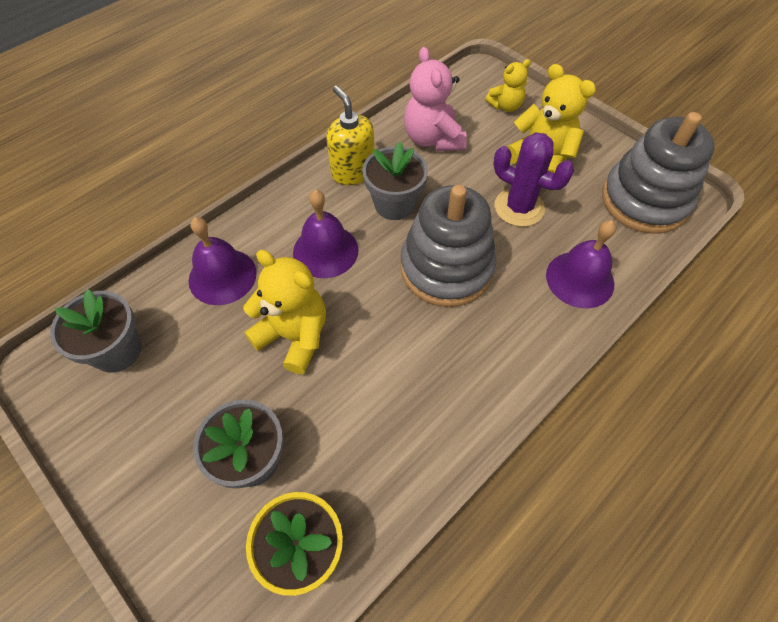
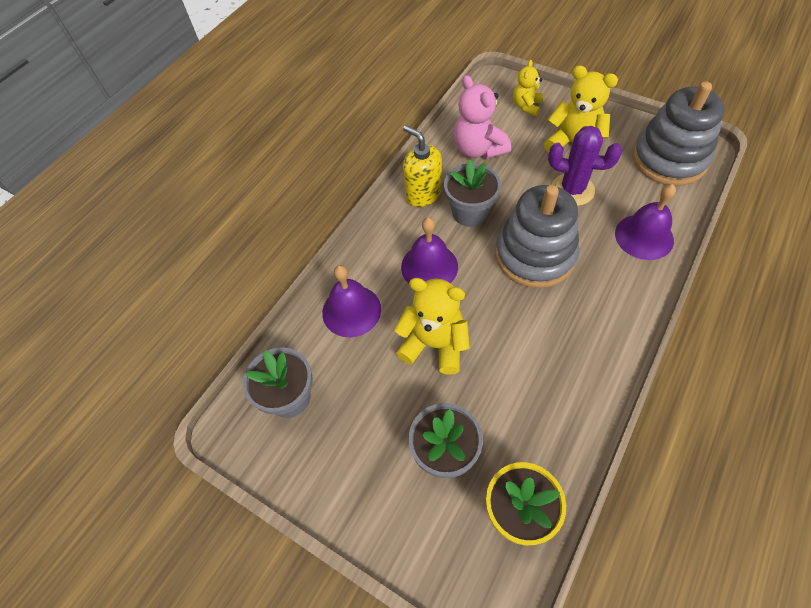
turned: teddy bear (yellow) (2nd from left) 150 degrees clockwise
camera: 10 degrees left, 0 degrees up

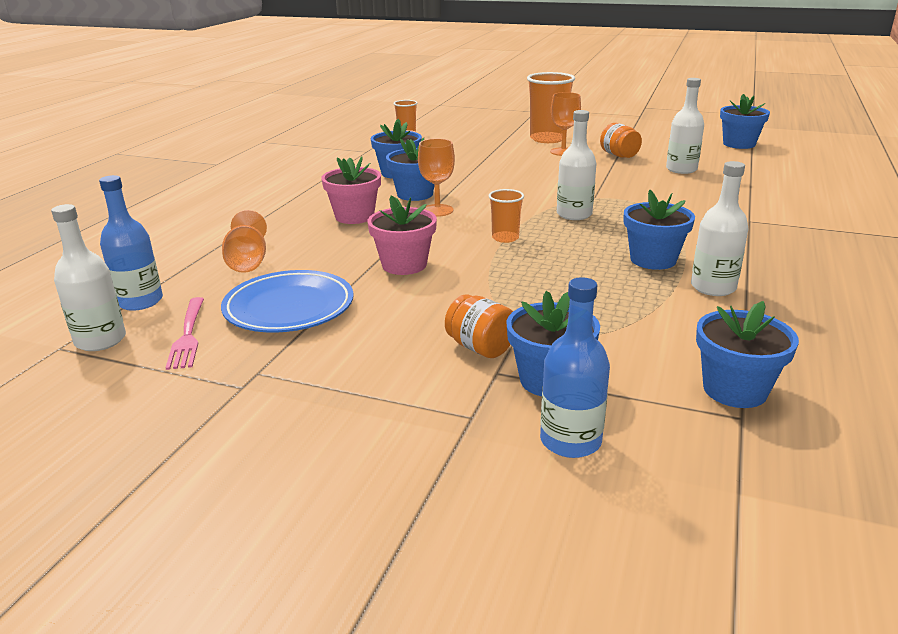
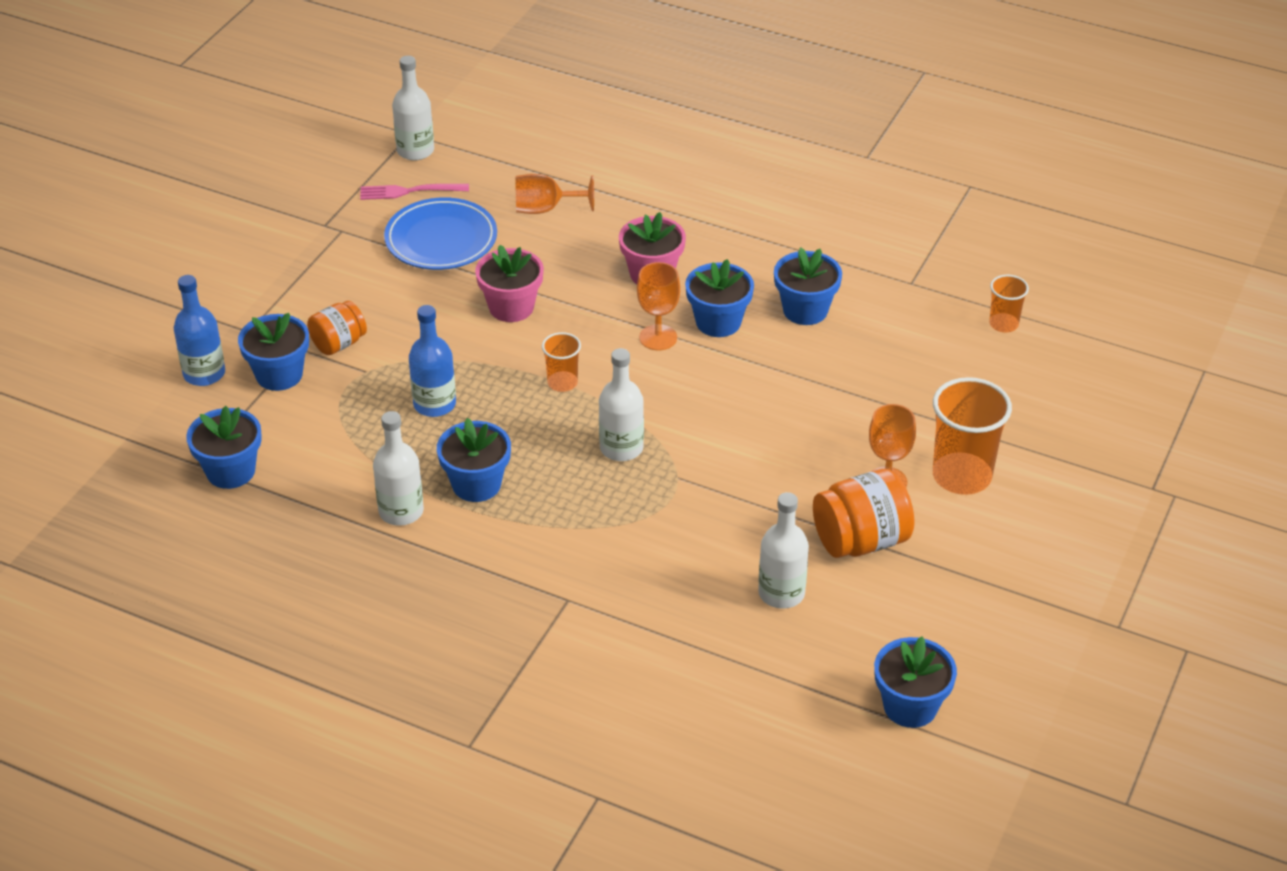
moved: bottle (blue) (1st from left in the first image) to bottle (blue) (2nd from left)
resized: jar (orange) (2nd from left) x1.59
camera: 95 degrees right, 15 degrees up

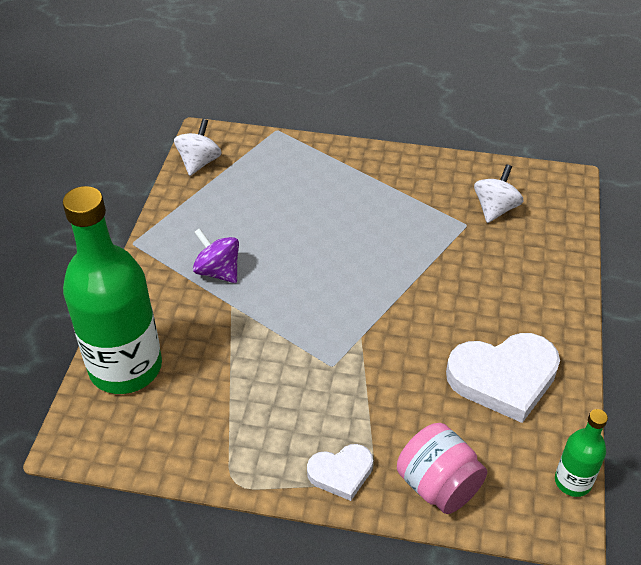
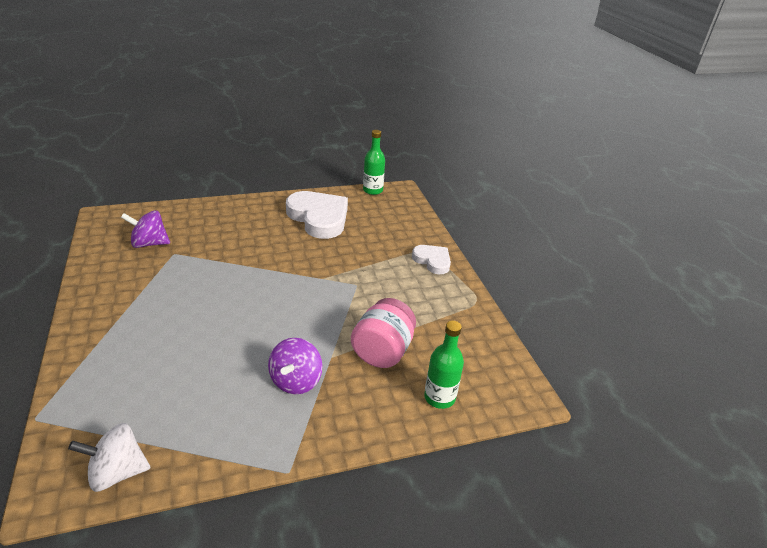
moved: jar (pink)
recoloured: spinning top (white) (2nd from left) to spinning top (purple) (1st from left)
resized: bottle (green) (1st from left in the first image) x0.46
camera: 120 degrees left, 10 degrees down

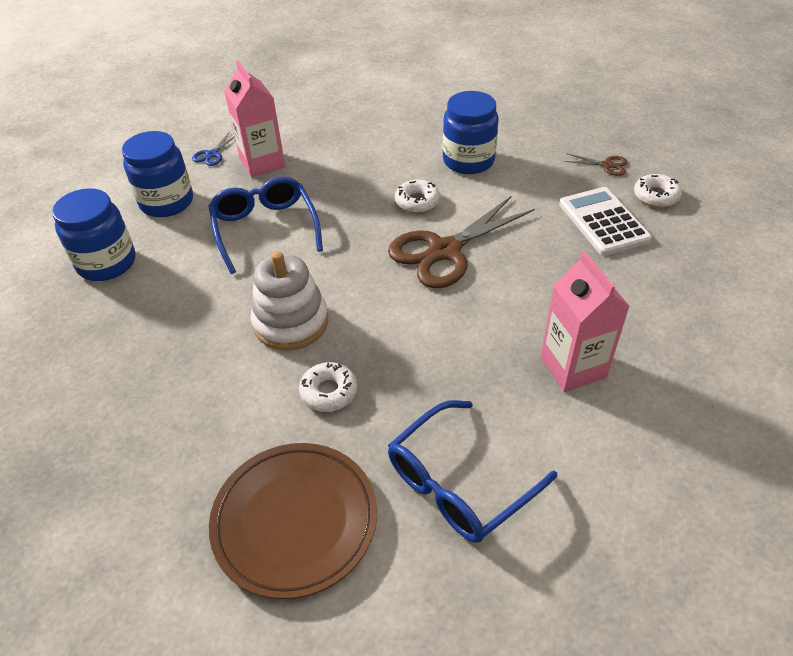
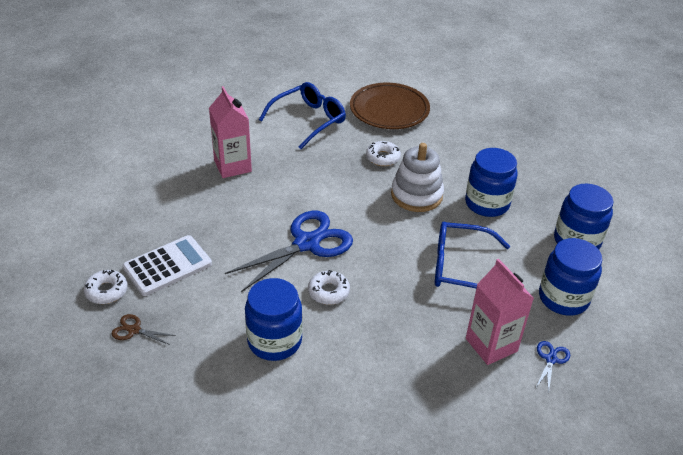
added: jar (blue) (2nd from left)
recoloured: scissors (brown) (1st from left) to scissors (blue) (1st from left)
turned: glasses (blue) (1st from left in the first image) 120 degrees clockwise; calculator (white) 105 degrees counterclockwise
camera: 175 degrees right, 5 degrees down

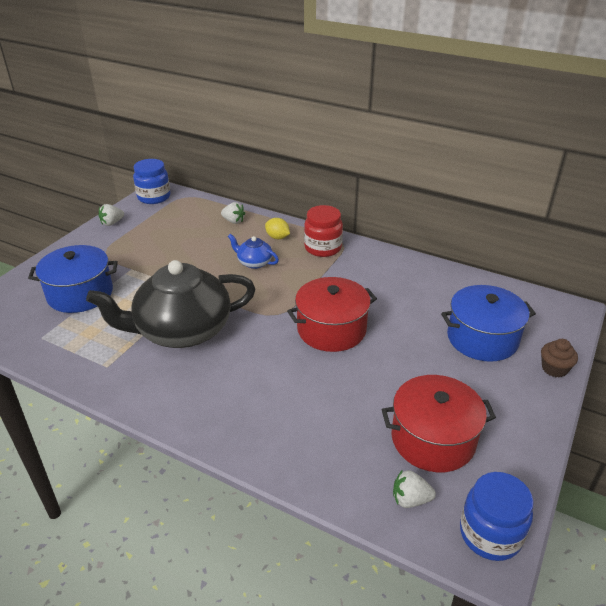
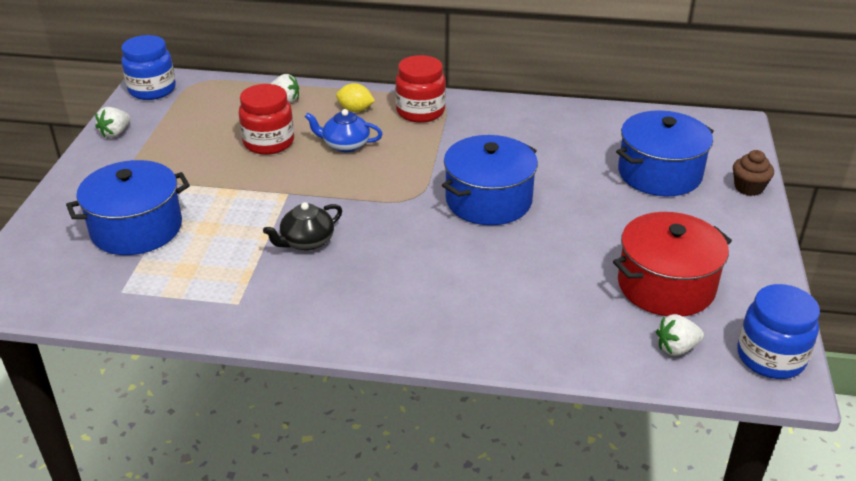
added: jar (red) (1st from left)
recoloured: pot (red) (1st from left) to pot (blue) (2nd from left)
resized: teapot (black) x0.43
camera: 20 degrees left, 0 degrees up

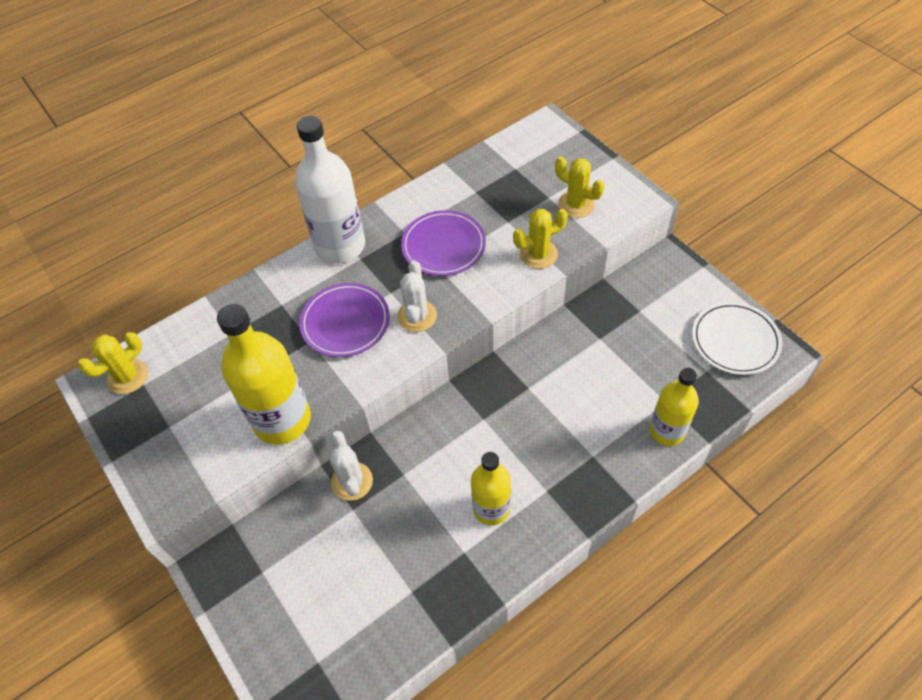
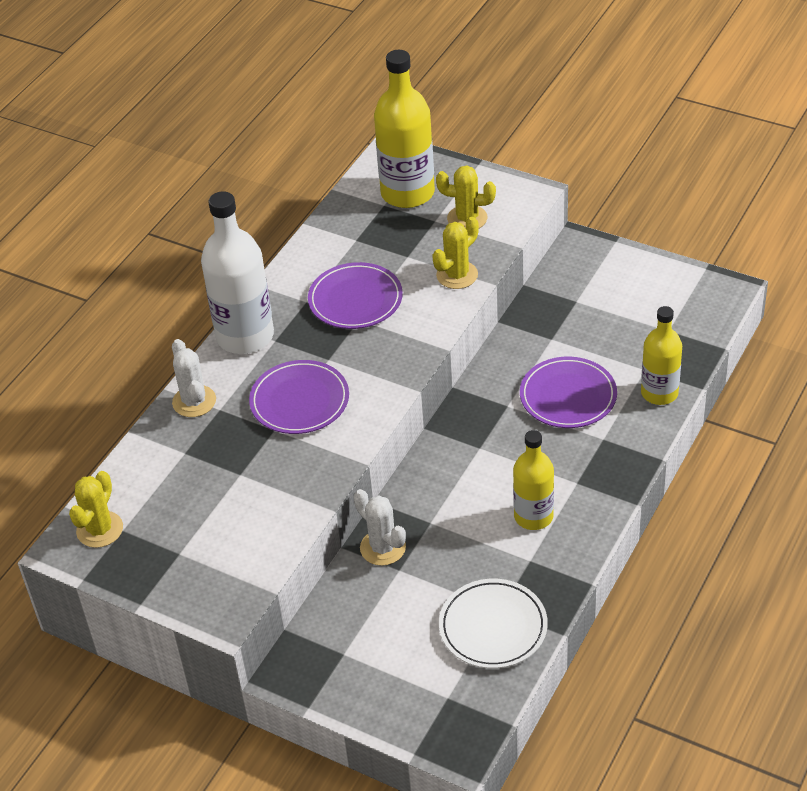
added: plate (purple) (3rd from left)
moved: cactus (white) (2nd from left in the first image) to cactus (white) (1st from left); plate (white); bottle (yellow) (1st from left)
camera: 25 degrees left, 10 degrees down

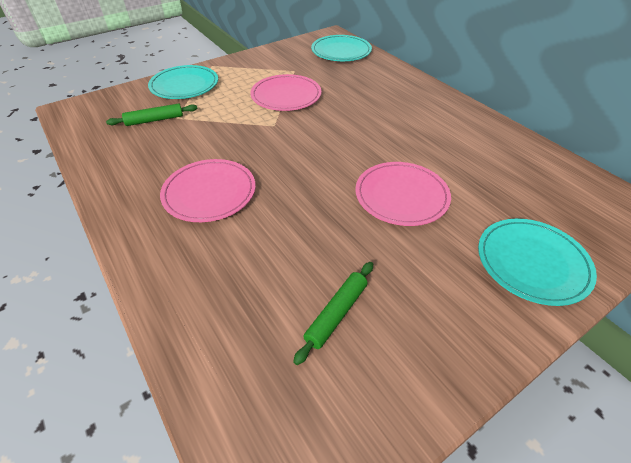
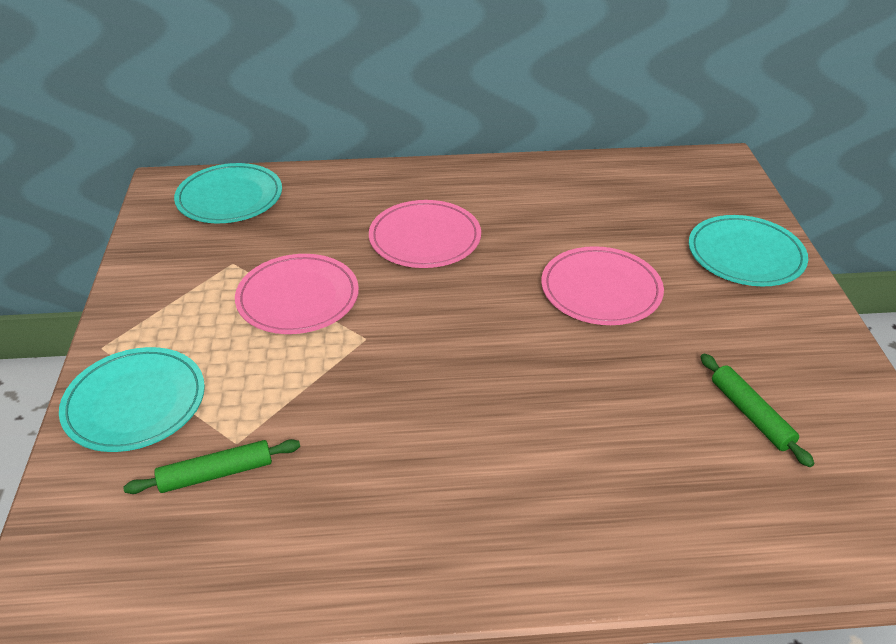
moved: plate (pink) (1st from left in the first image) to plate (pink) (2nd from left)
turned: rolling pin (green) (1st from left) 60 degrees clockwise
camera: 60 degrees left, 5 degrees down

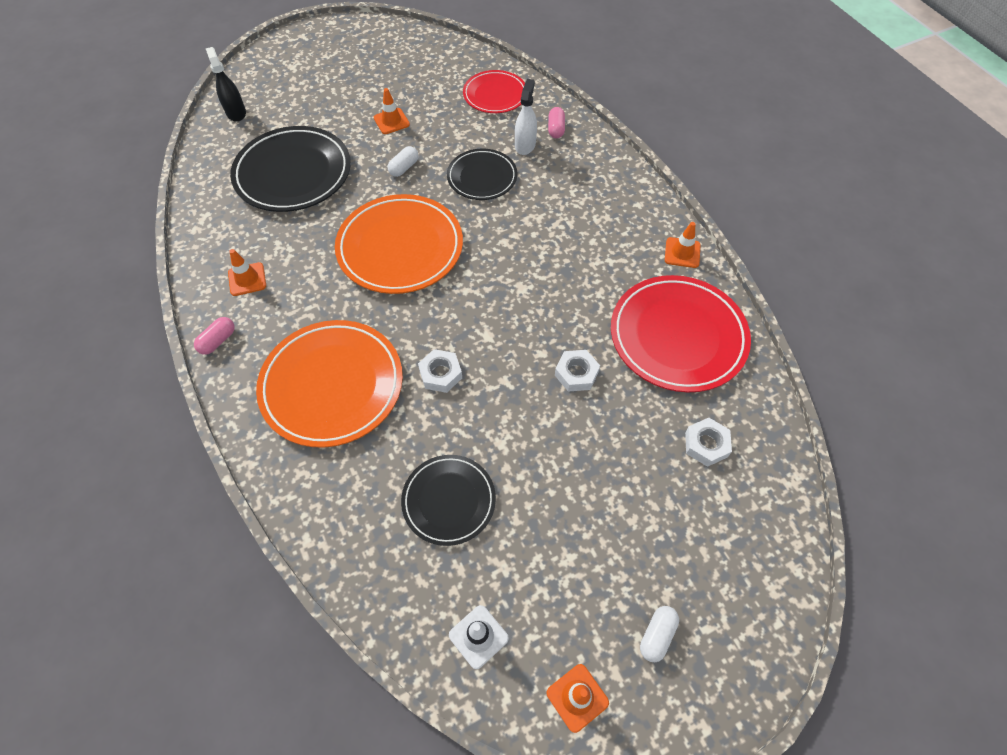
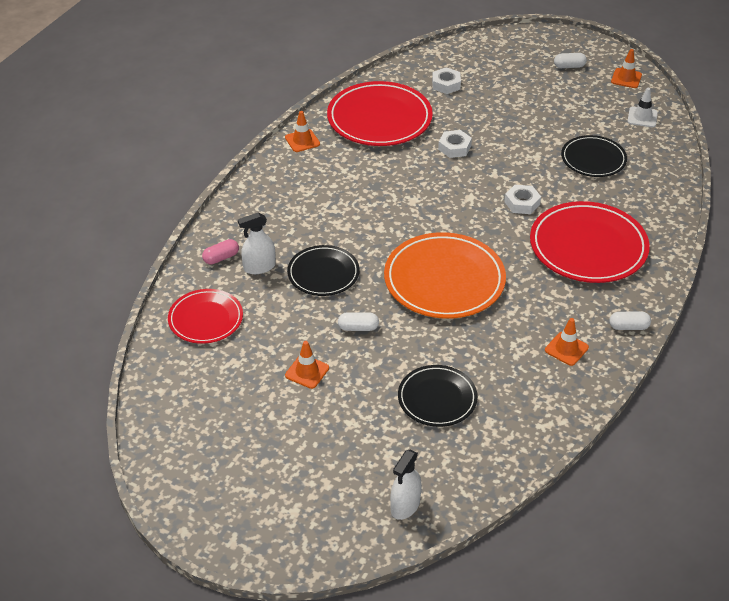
recoloured: spray bottle (black) to spray bottle (white) (2nd from left); capsule (pink) (1st from left) to capsule (white) (3rd from left); plate (orange) (1st from left) to plate (red) (3rd from left)
resized: plate (black) (1st from left in the first image) x0.60
camera: 125 degrees left, 15 degrees down

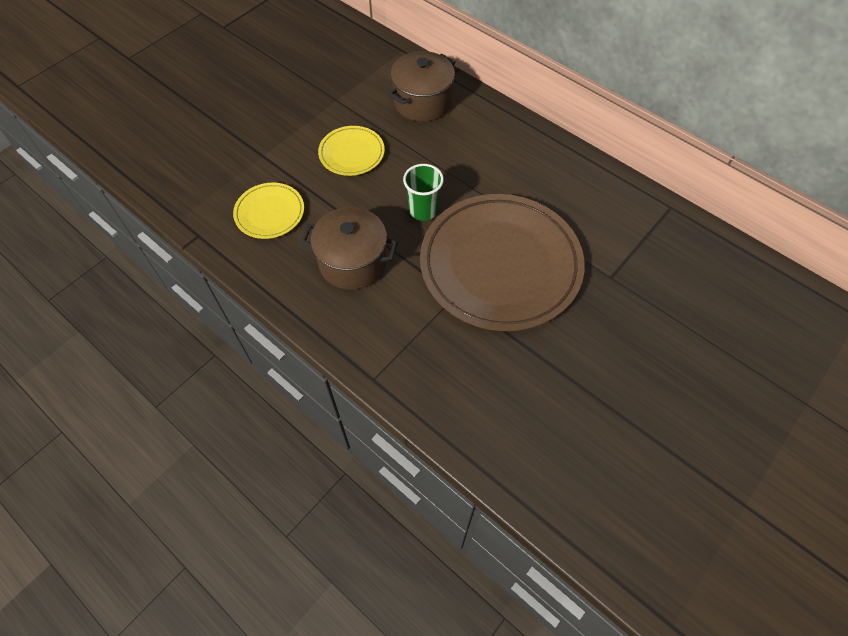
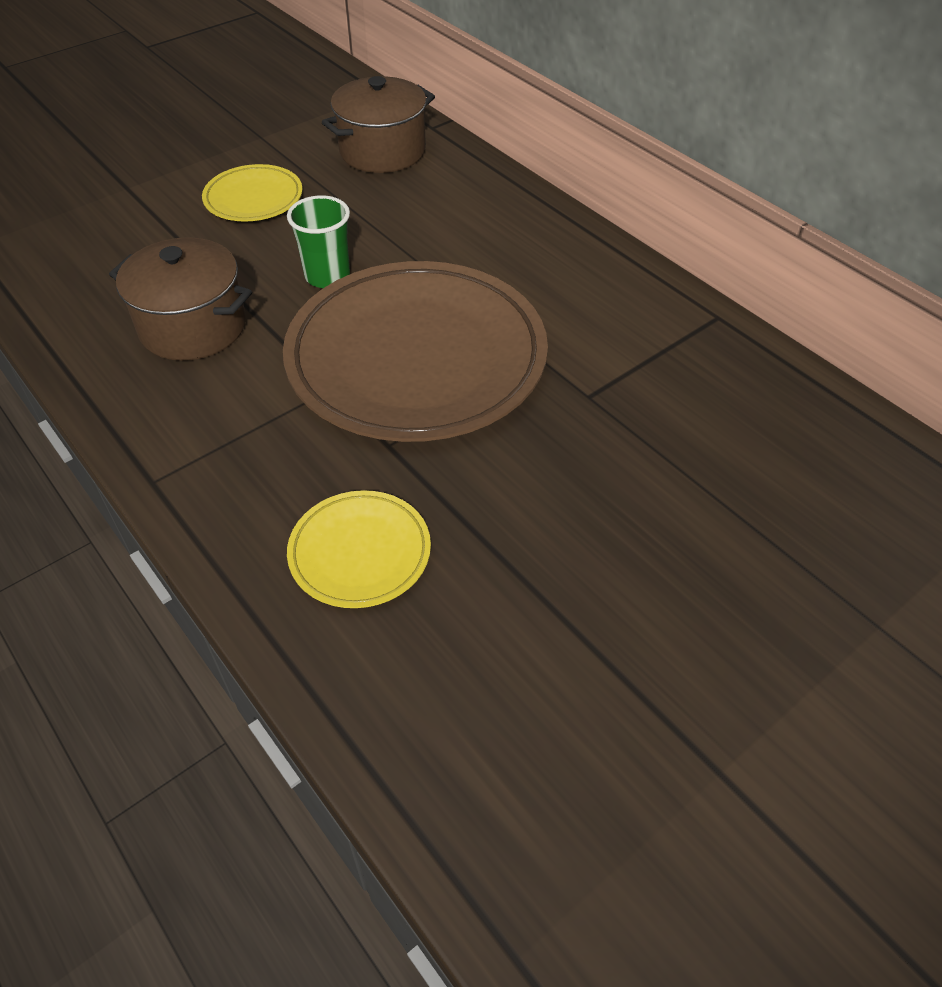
moved: plate (yellow) (1st from left in the first image) to plate (yellow) (2nd from left)
camera: 10 degrees right, 10 degrees down

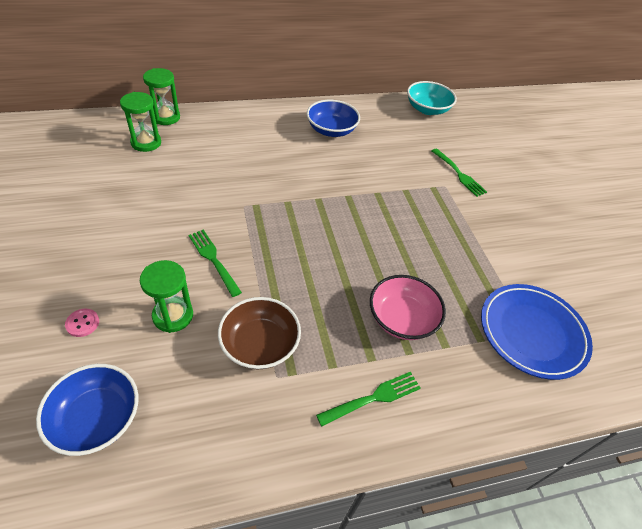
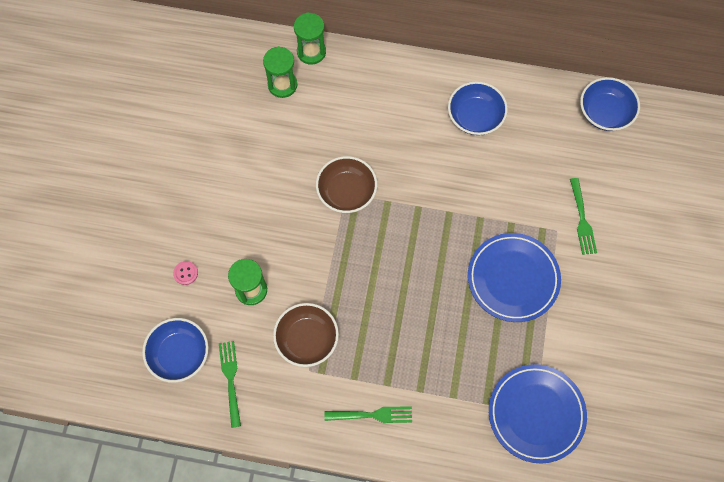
removed: bowl (pink)
added: bowl (brown) (2nd from left); plate (blue) (1st from left)
moved: fork (green) (1st from left)
recoloured: bowl (turquoise) to bowl (blue) (3rd from left)
camera: 30 degrees right, 20 degrees up

